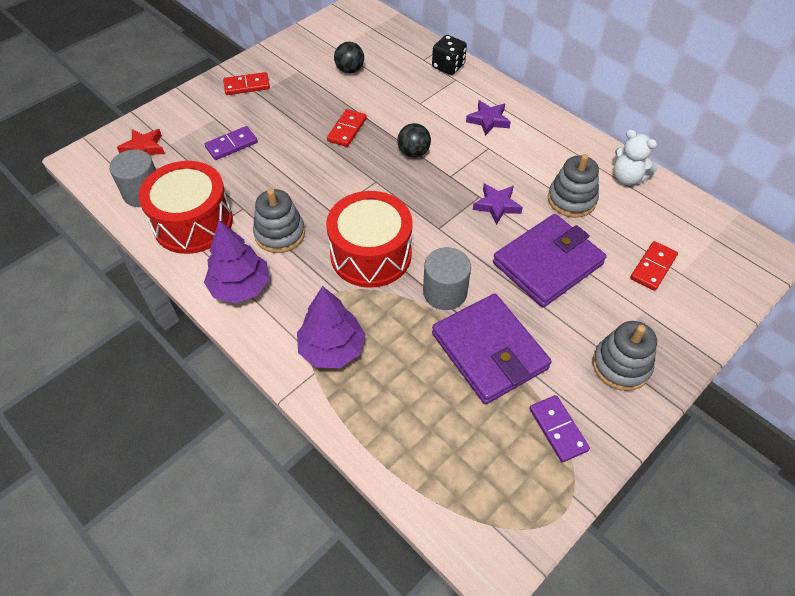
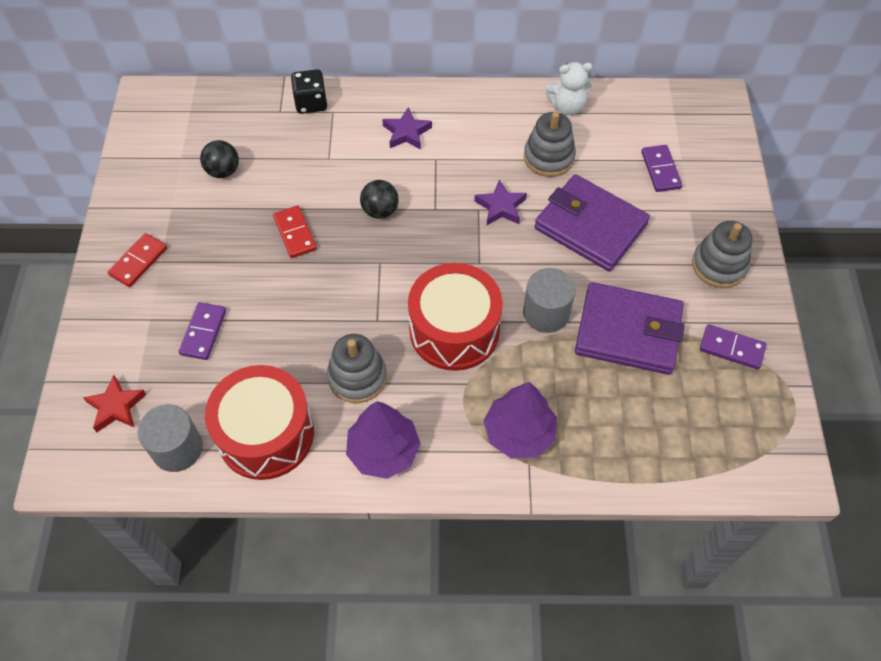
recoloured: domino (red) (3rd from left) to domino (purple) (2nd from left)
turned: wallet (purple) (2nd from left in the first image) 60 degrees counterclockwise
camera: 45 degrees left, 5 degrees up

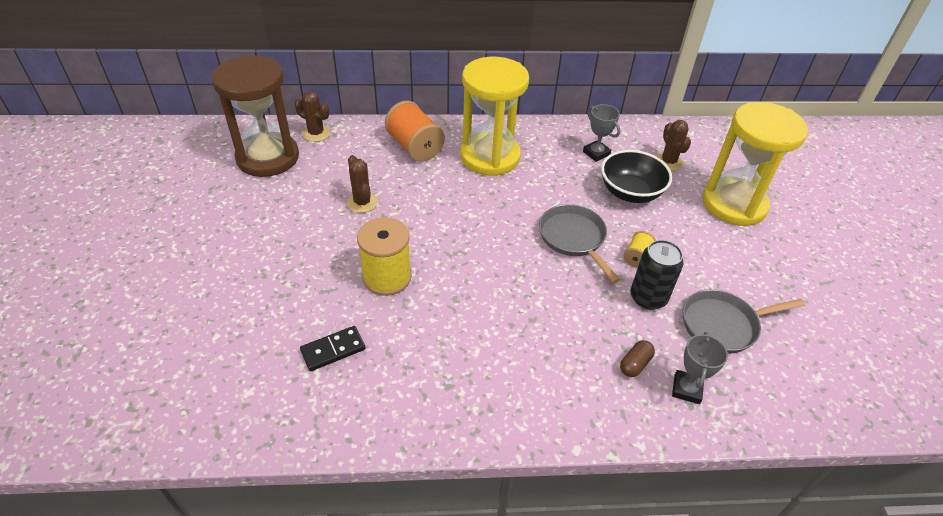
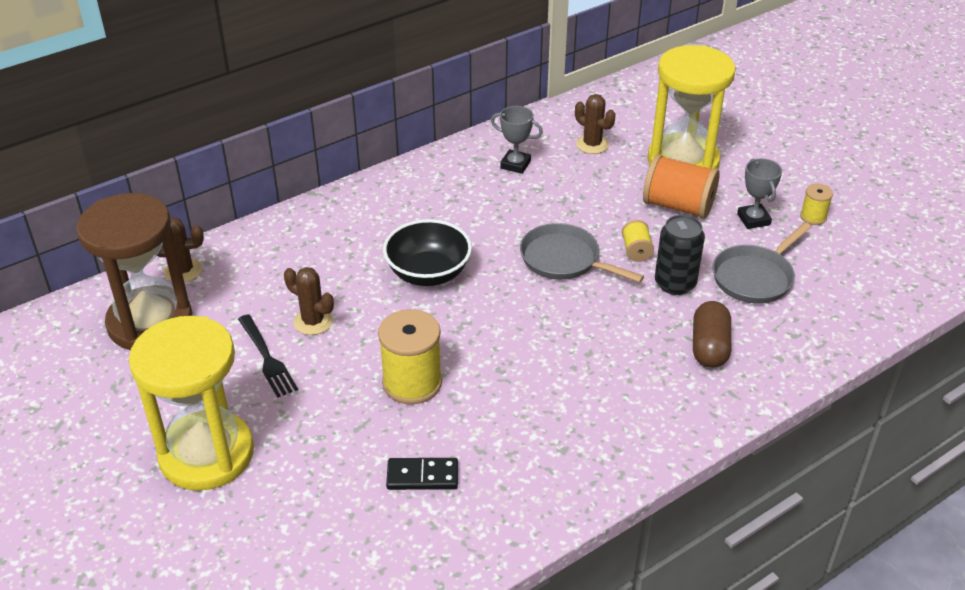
added: spool (yellow) (3rd from left); fork (black)
moved: hourglass (yellow) (1st from left); spool (orange); bowl (black); trophy (grey) (2nd from left)
turned: domino (black) 60 degrees clockwise
resized: capsule (brown) x1.63
camera: 30 degrees left, 5 degrees down

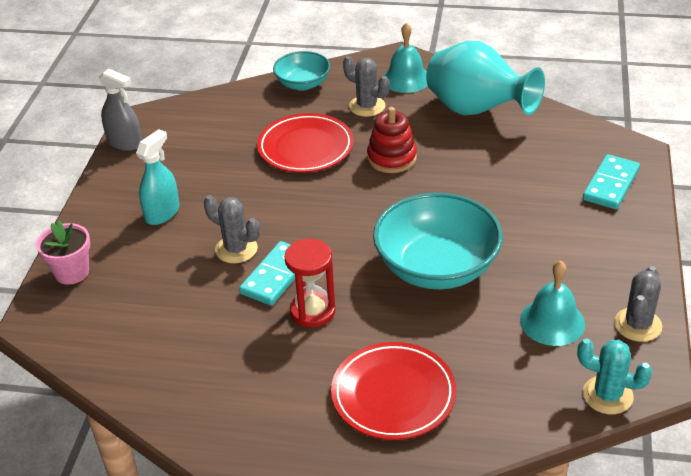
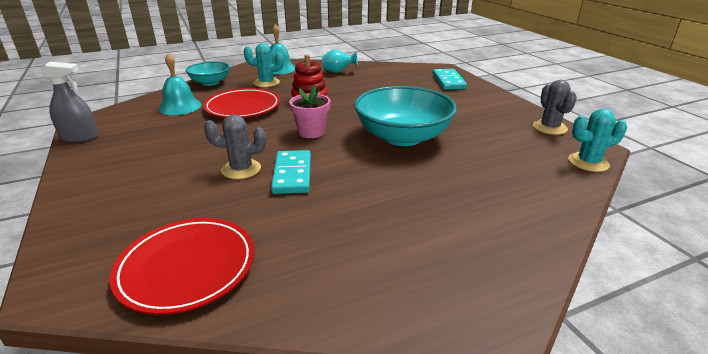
removed: spray bottle (turquoise); hourglass (red)
moved: flower pot (pink); bell (turquoise) (2nd from left in the first image) to bell (turquoise) (1st from left); plate (red) (2nd from left in the first image) to plate (red) (1st from left)
recoloured: cactus (grey) (2nd from left) to cactus (turquoise) (1st from left)
resized: vase (turquoise) x0.47
camera: 35 degrees left, 10 degrees down

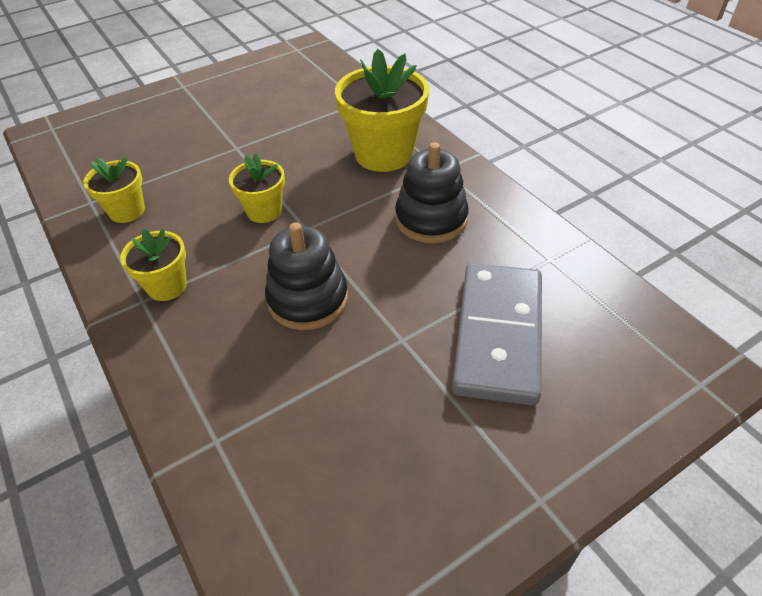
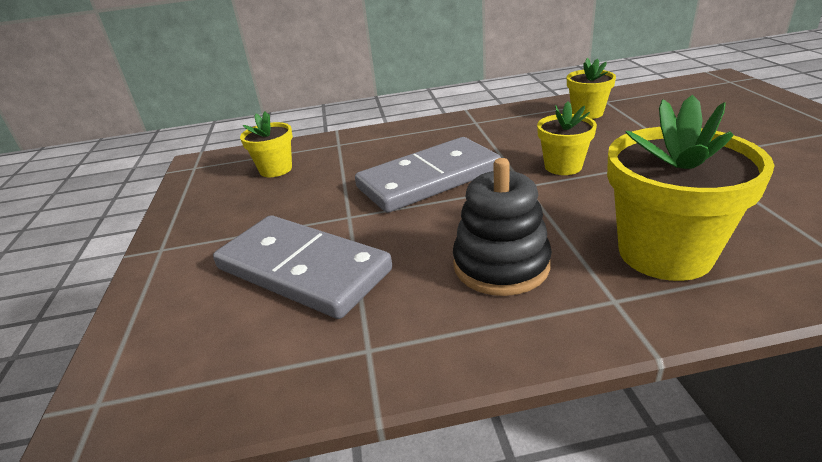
moved: flower pot (yellow) (2nd from left in the first image) to flower pot (yellow) (1st from left)
replaced: stacking toy (black) (1st from left) to domino (grey) (2nd from left)
camera: 115 degrees right, 15 degrees down

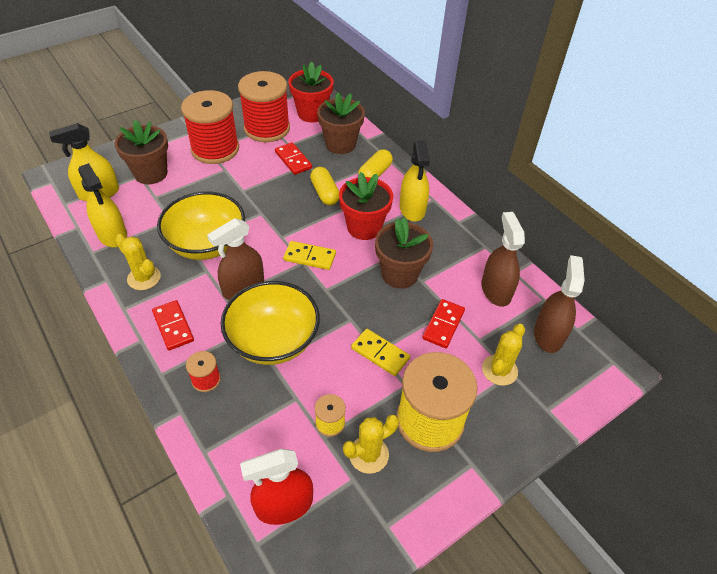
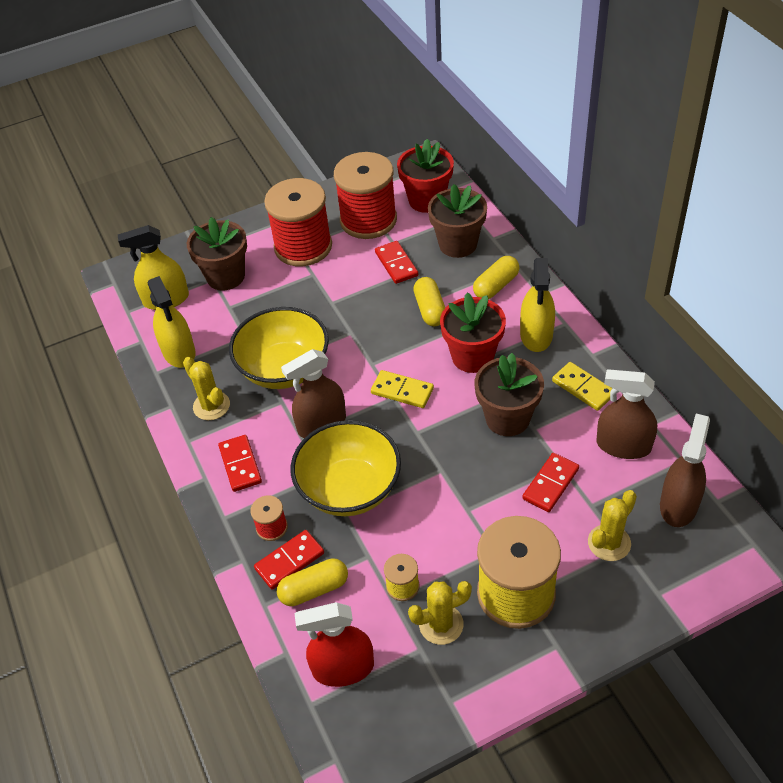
added: domino (red) (2nd from left); capsule (yellow) (1st from left)
moved: domino (yellow) (2nd from left)
turned: spray bottle (brown) (2nd from left) 75 degrees counterclockwise
camera: 15 degrees right, 0 degrees up

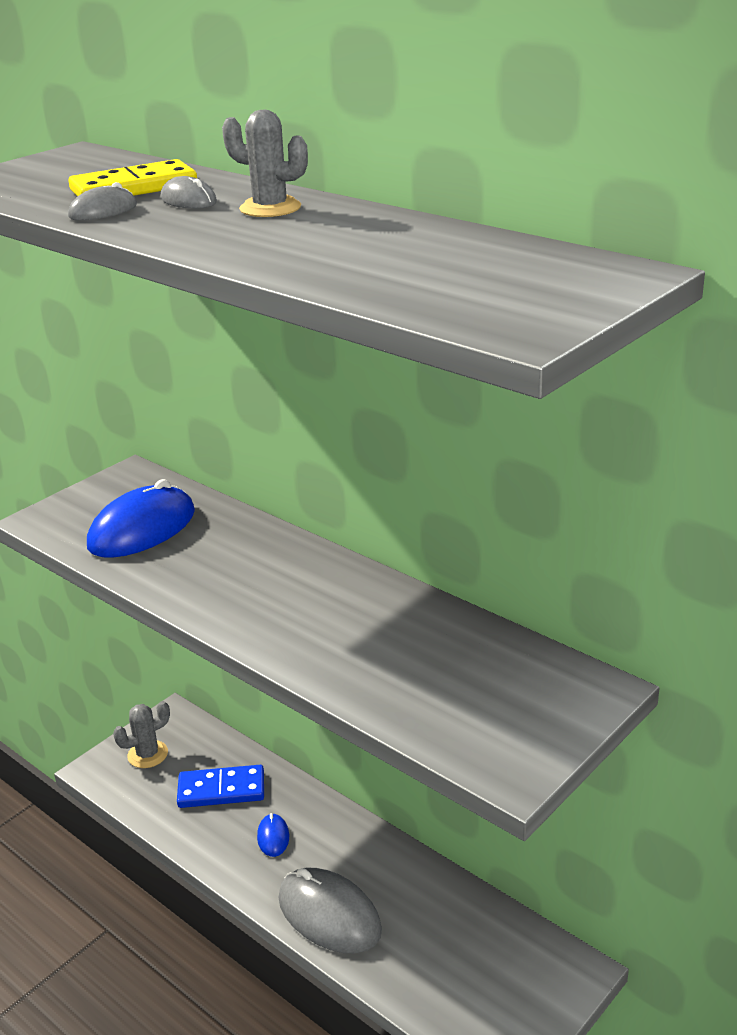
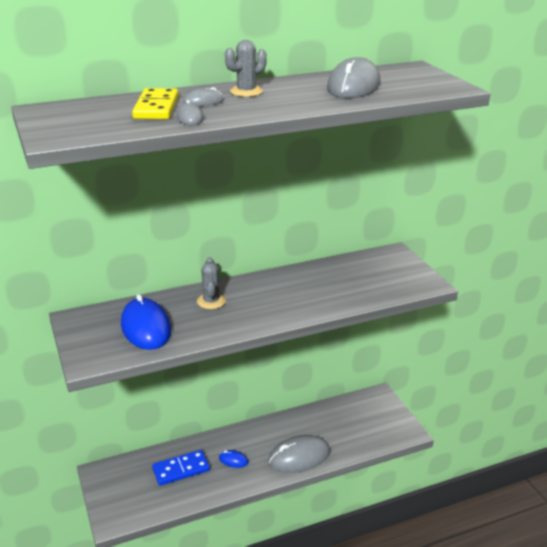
added: mouse (grey) (4th from left)
moved: cactus (grey) (1st from left)
turned: domino (blue) 45 degrees clockwise
camera: 65 degrees left, 0 degrees up

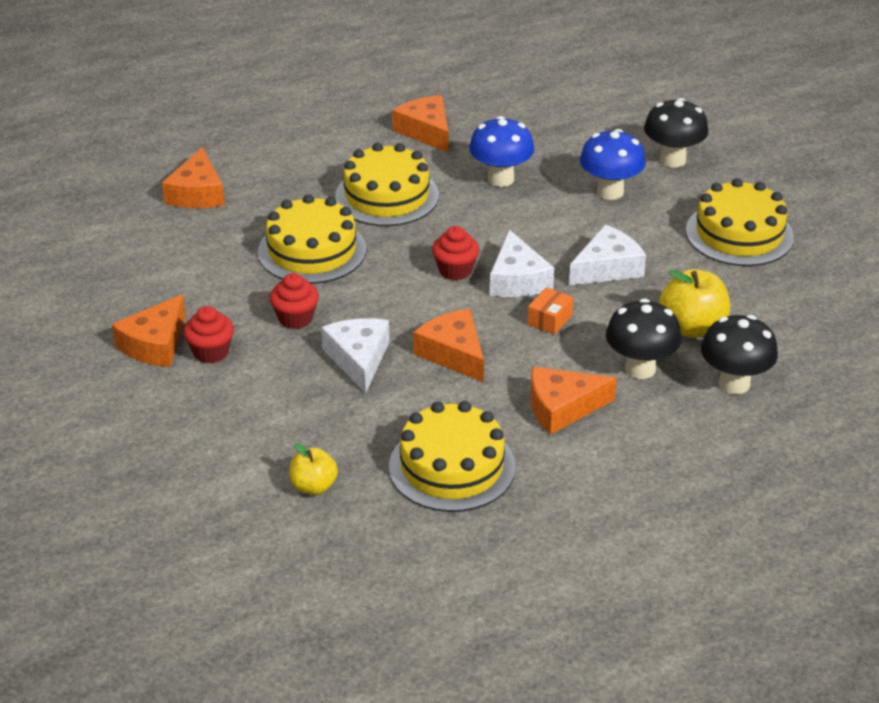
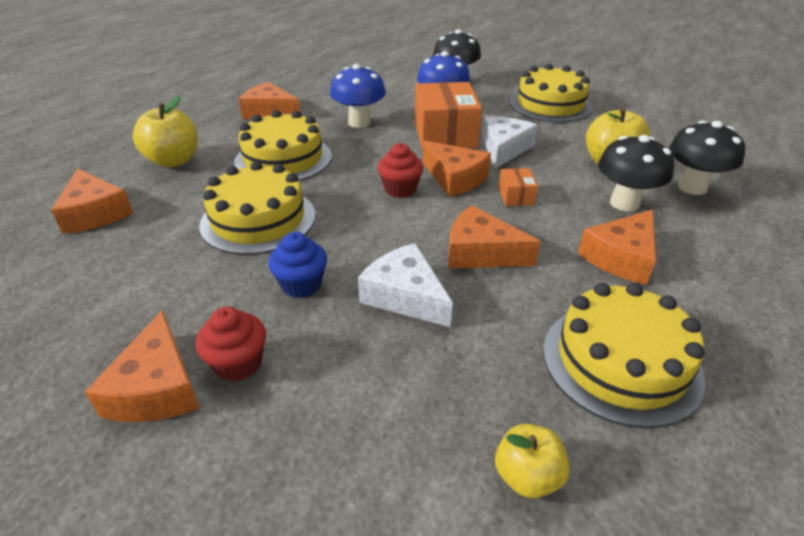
added: box (orange) (1st from left); apple (yellow) (1st from left)
recoloured: cheese (white) (2nd from left) to cheese (orange) (4th from left); cupcake (red) (2nd from left) to cupcake (blue)
camera: 35 degrees left, 0 degrees up

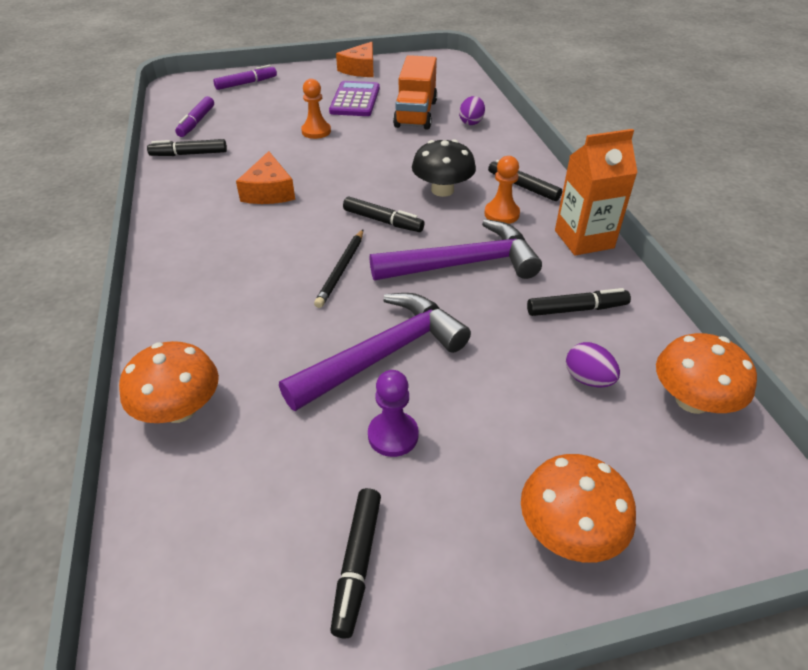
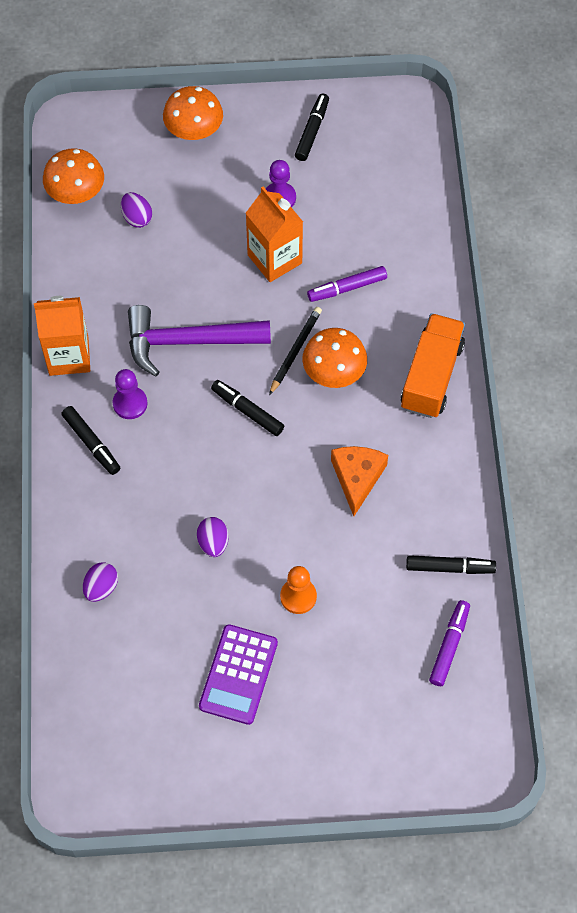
removed: cheese (orange) (2nd from left); mushroom (black); marker (black) (5th from left)
added: egg (purple) (3rd from left)
moved: truck (orange); marker (purple) (2nd from left in the first image) to marker (purple) (1st from left); mushroom (orange) (1st from left in the first image) to mushroom (orange) (3rd from left)
replaced: hammer (purple) (1st from left) to carton (orange) (2nd from left)
recoloured: pawn (orange) (2nd from left) to pawn (purple) (1st from left)
camera: 170 degrees left, 20 degrees up

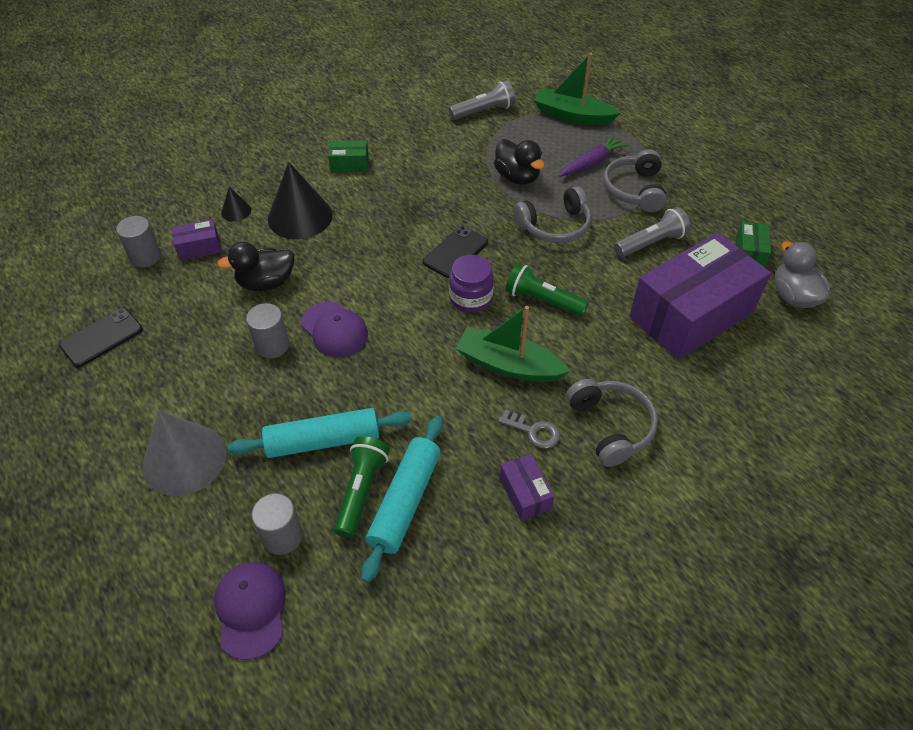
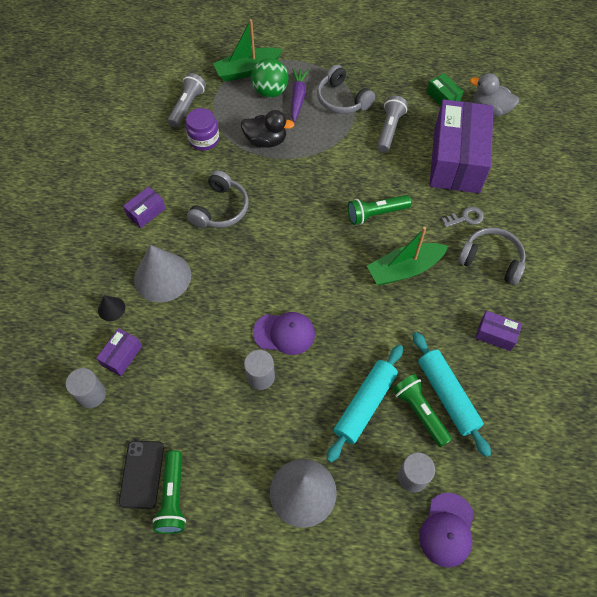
removed: phone (black) (2nd from left); duck (black) (1st from left)
added: ball (green); flashlight (green) (1st from left)
moved: headphones (grey) (1st from left); jar (purple); key (grey)
recoloured: box (green) (1st from left) to box (purple) (2nd from left); cone (black) (2nd from left) to cone (grey) (1st from left)
turned: cap (purple) (1st from left in the first image) 105 degrees counterclockwise
camera: 45 degrees left, 10 degrees up

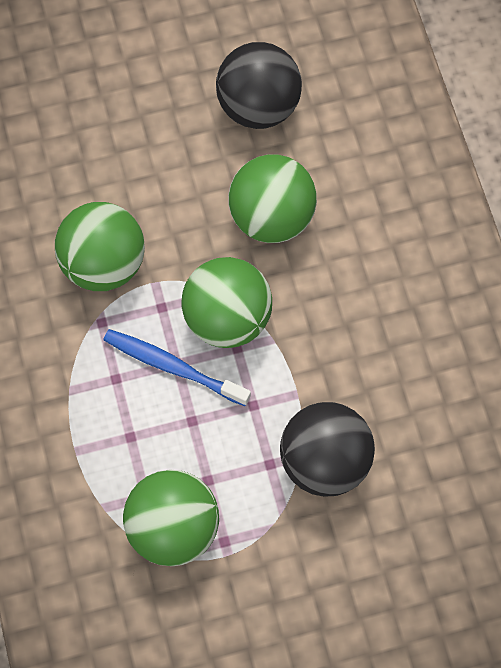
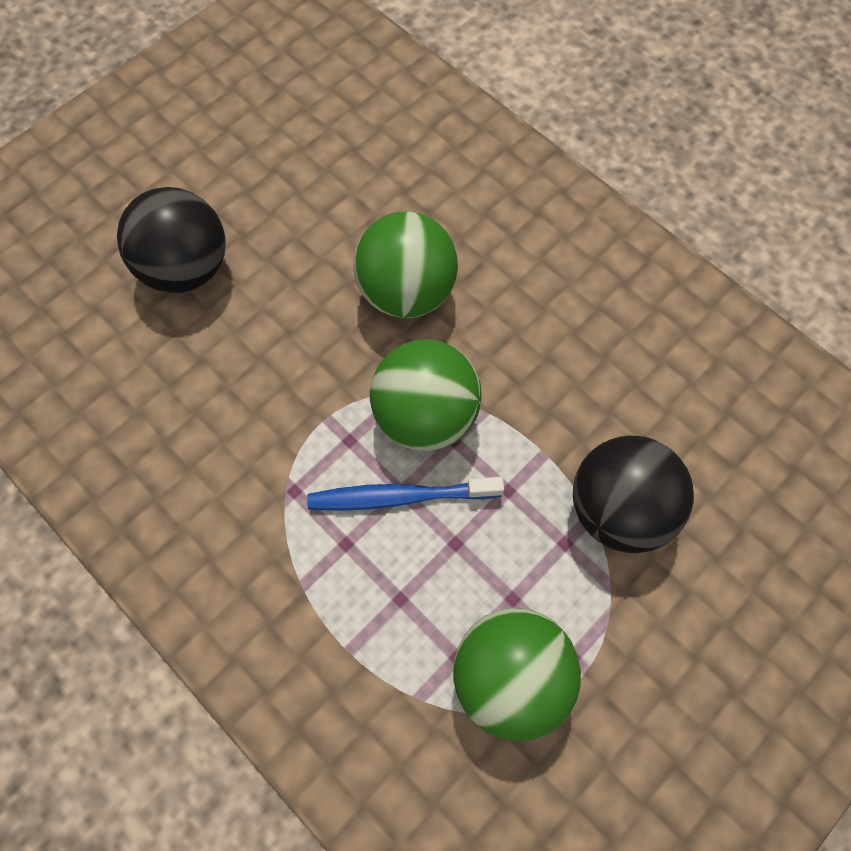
removed: ball (green) (1st from left)
moved: ball (black) (1st from left)
camera: 30 degrees left, 0 degrees up

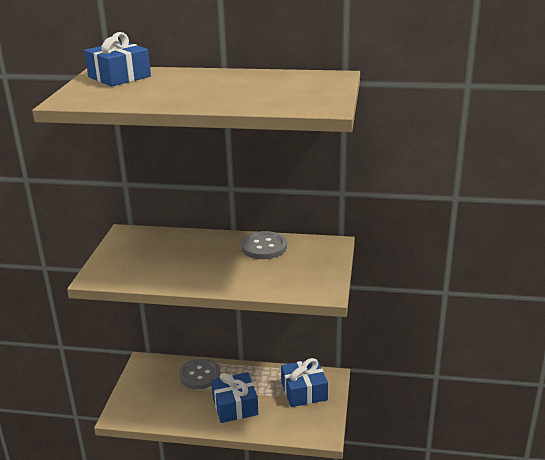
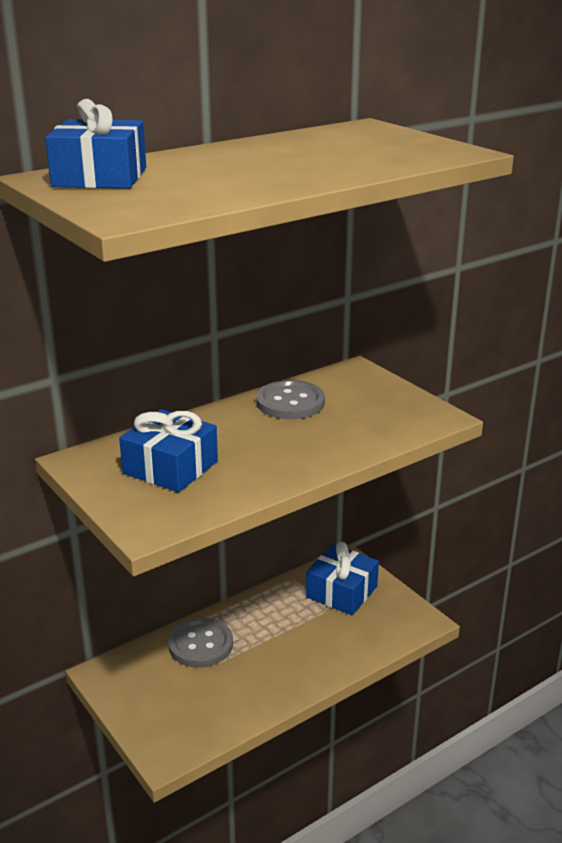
moved: gift (blue) (2nd from left)
camera: 45 degrees left, 0 degrees up

